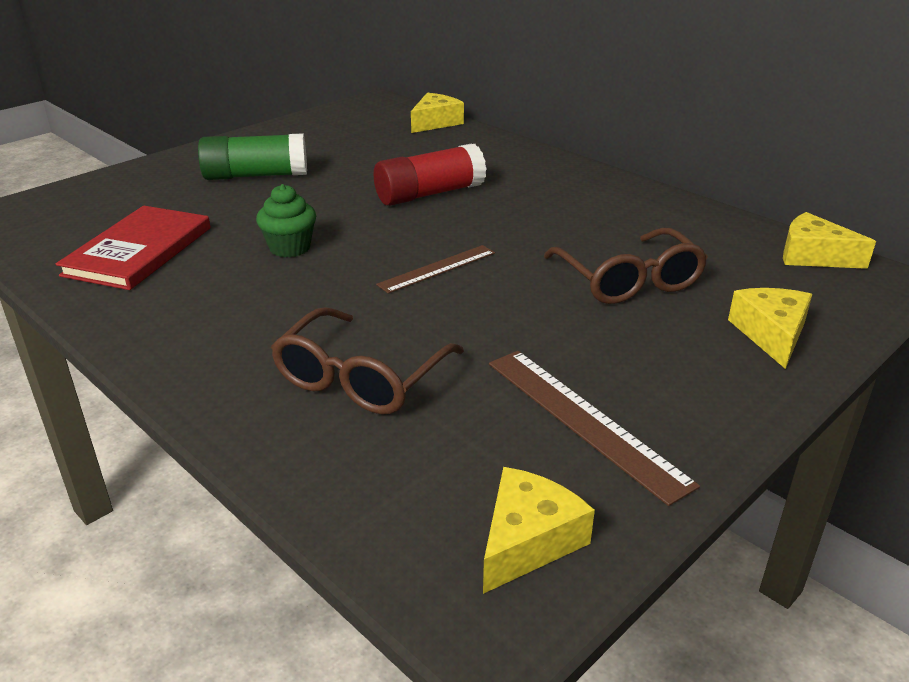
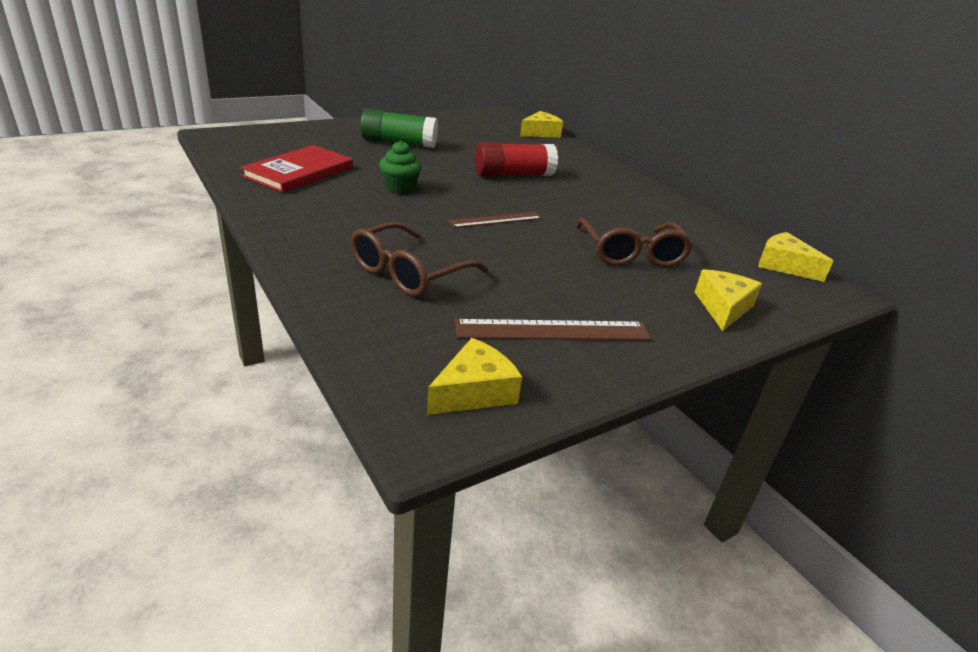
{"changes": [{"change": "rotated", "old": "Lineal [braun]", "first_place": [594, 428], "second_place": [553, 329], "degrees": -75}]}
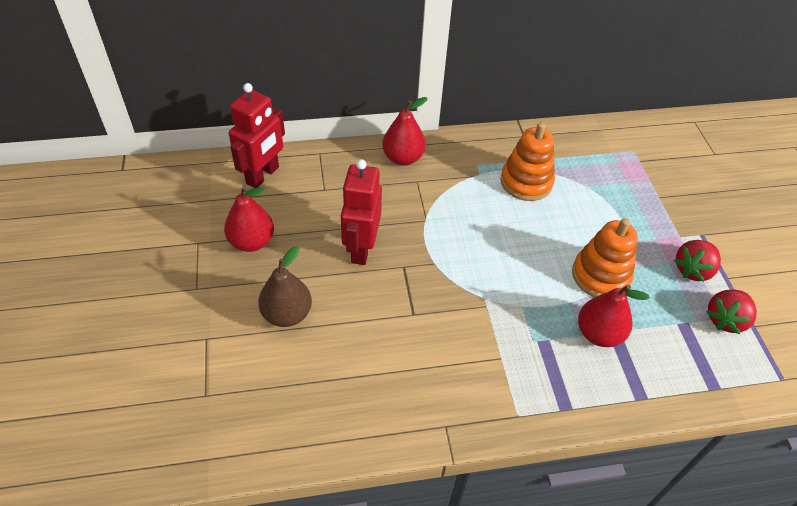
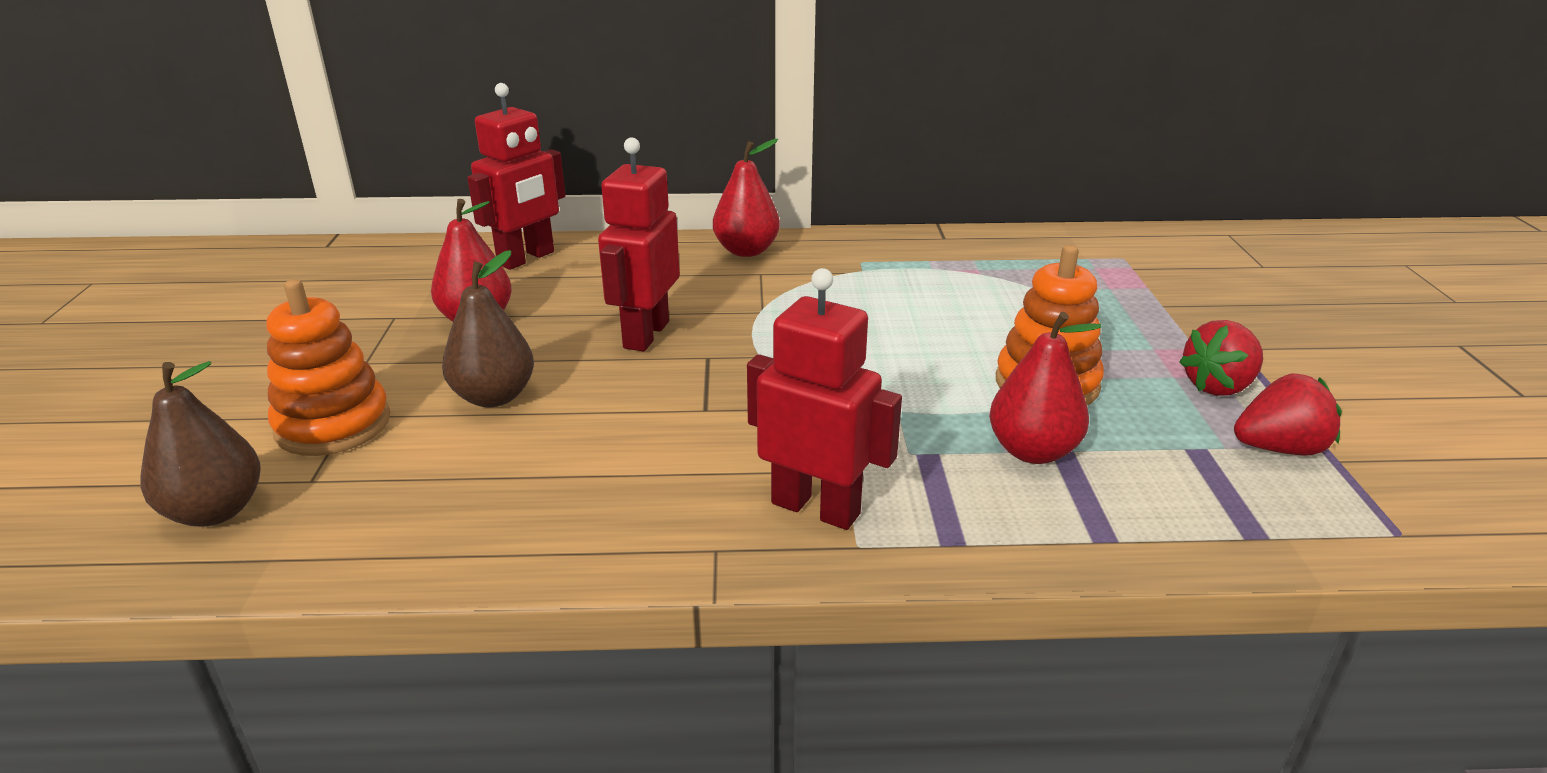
{"changes": [{"change": "shifted", "old": "Stapelspielzeug [orange]", "first_place": [528, 161], "second_place": [328, 367]}, {"change": "rotated", "old": "Erdbeere [rot]", "first_place": [731, 311], "second_place": [1288, 415], "degrees": -150}, {"change": "new", "new": "Roboter [rot]", "second_place": [824, 399]}, {"change": "new", "new": "Birne [braun]", "second_place": [200, 444]}]}
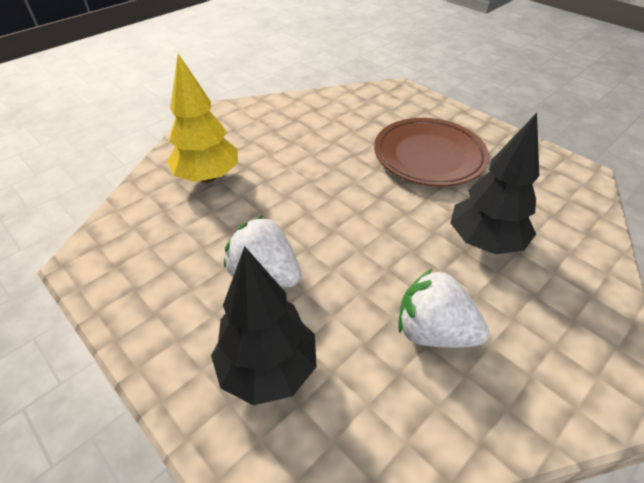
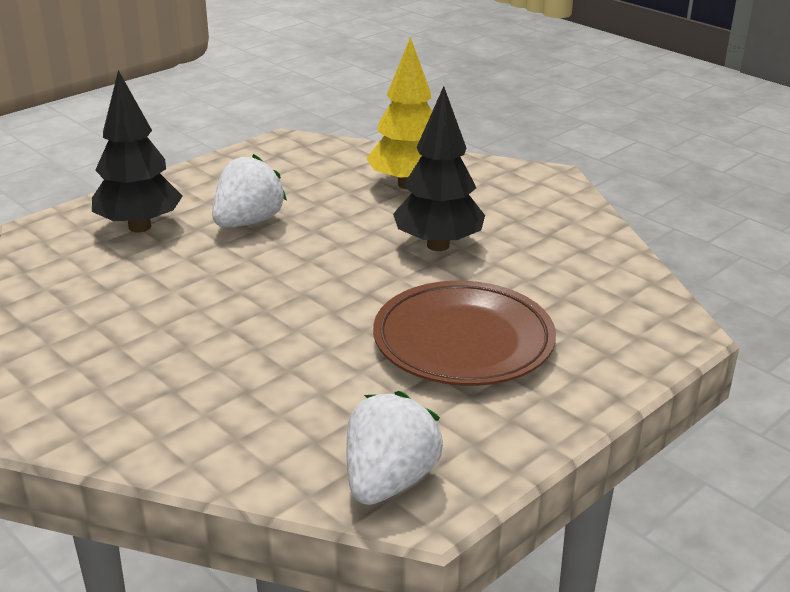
{"changes": [{"change": "shifted", "old": "Baum [schwarz]", "first_place": [494, 183], "second_place": [439, 168]}, {"change": "shifted", "old": "Erdbeere [weiß]", "first_place": [443, 308], "second_place": [395, 448]}]}
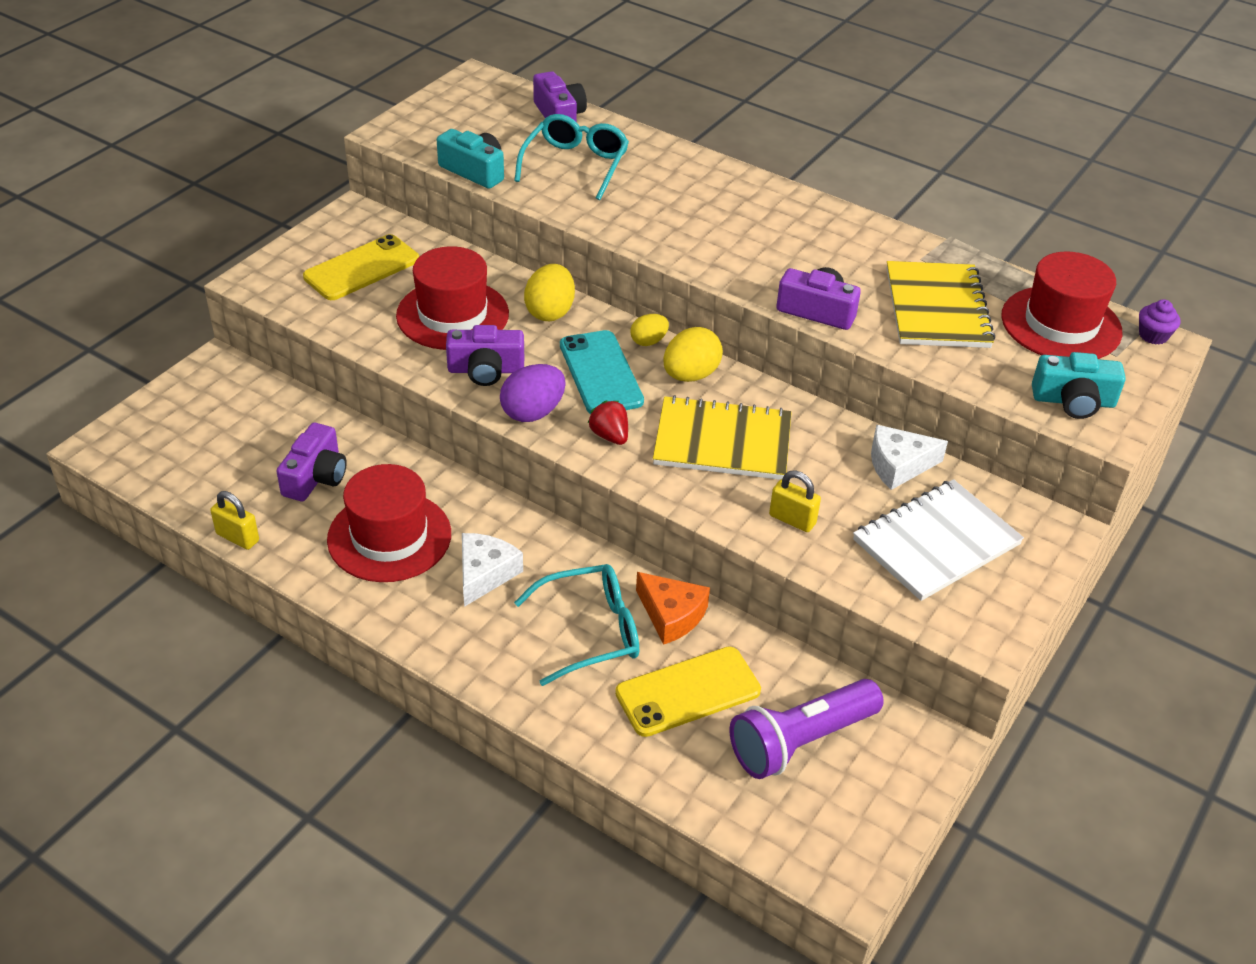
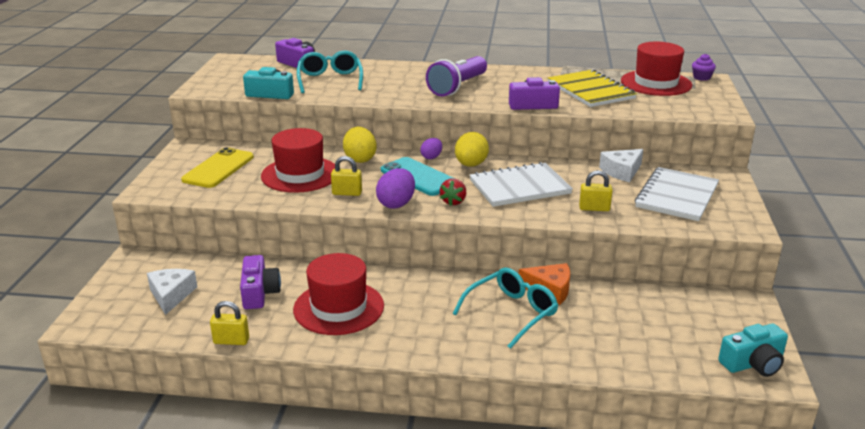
{"changes": [{"change": "repainted", "old": "Ei [gelb]", "new": "Ei [lila]", "first_place": [649, 330], "second_place": [431, 148]}, {"change": "swapped", "old": "Kamera [lila]", "new": "Vorhängeschloss [gelb]", "first_place": [485, 355], "second_place": [346, 176]}, {"change": "shifted", "old": "Kamera [türkis]", "first_place": [1079, 385], "second_place": [753, 350]}, {"change": "repainted", "old": "Notizbuch [gelb]", "new": "Notizbuch [weiß]", "first_place": [722, 437], "second_place": [521, 184]}, {"change": "rotated", "old": "Erdbeere [rot]", "first_place": [608, 423], "second_place": [453, 192], "degrees": -105}, {"change": "shifted", "old": "Käse [weiß]", "first_place": [492, 570], "second_place": [172, 292]}, {"change": "gone", "old": "Handy [gelb]", "first_place": [688, 692]}, {"change": "shifted", "old": "Taschenlampe [lila]", "first_place": [807, 729], "second_place": [456, 76]}]}
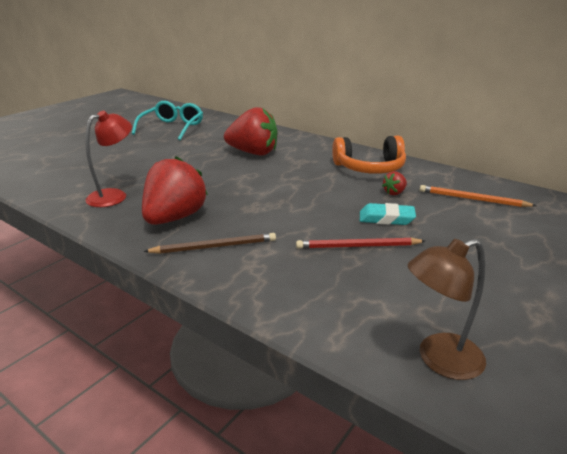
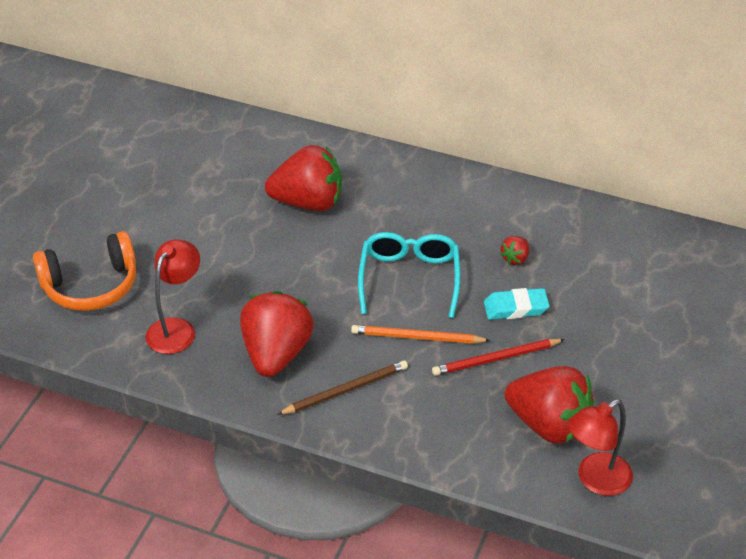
{"changes": [{"change": "shifted", "old": "Brille [türkis]", "first_place": [167, 120], "second_place": [409, 275]}, {"change": "shifted", "old": "Kopfhörer [orange]", "first_place": [369, 155], "second_place": [84, 271]}, {"change": "shifted", "old": "Bleistift [orange]", "first_place": [478, 196], "second_place": [421, 334]}, {"change": "repainted", "old": "Lampe [braun]", "new": "Lampe [rot]", "first_place": [447, 309], "second_place": [600, 447]}, {"change": "new", "new": "Erdbeere [rot]", "second_place": [549, 405]}]}
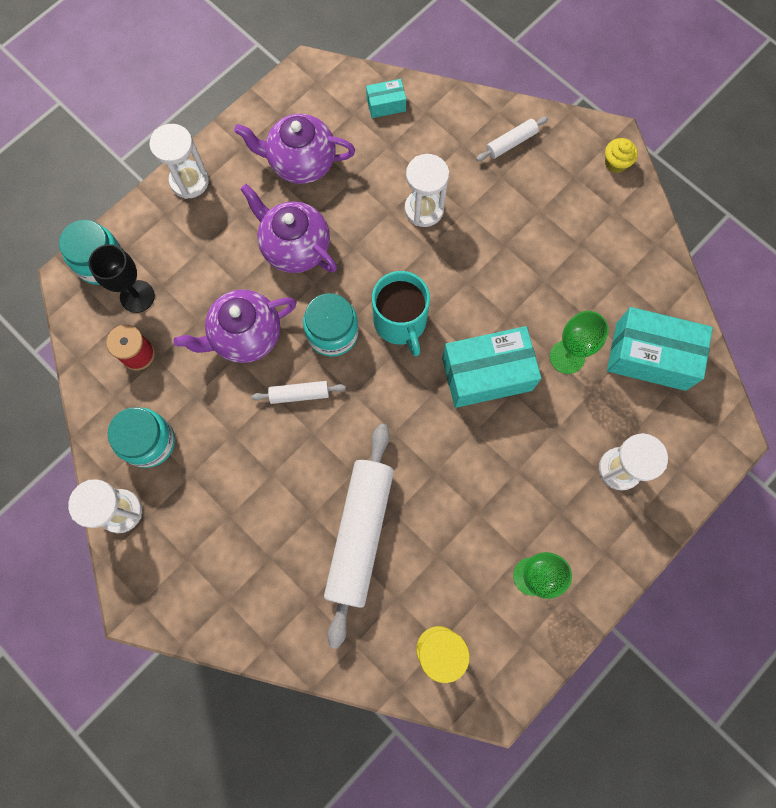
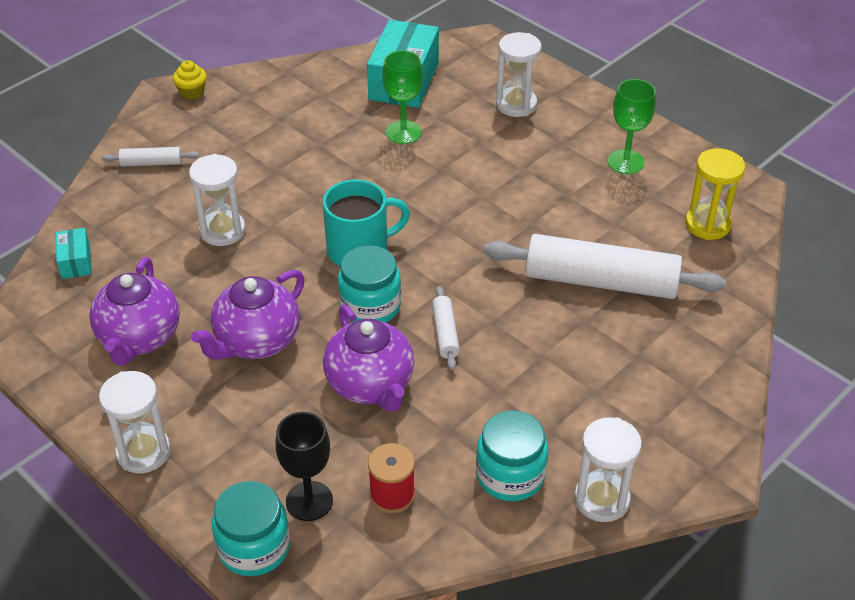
{"changes": [{"change": "rotated", "old": "Nudelholz [weiß]", "first_place": [512, 138], "second_place": [150, 157], "degrees": -60}, {"change": "gone", "old": "Schachtel [türkis]", "first_place": [492, 367]}]}
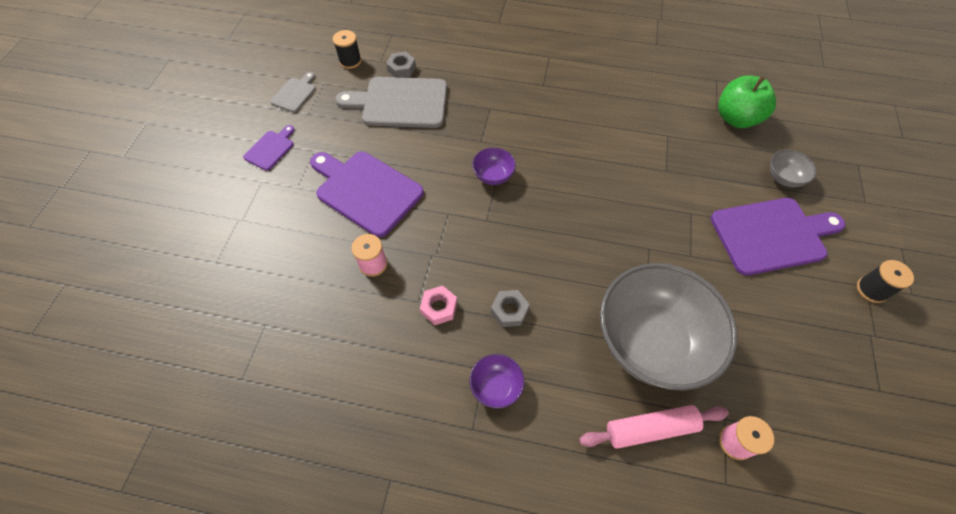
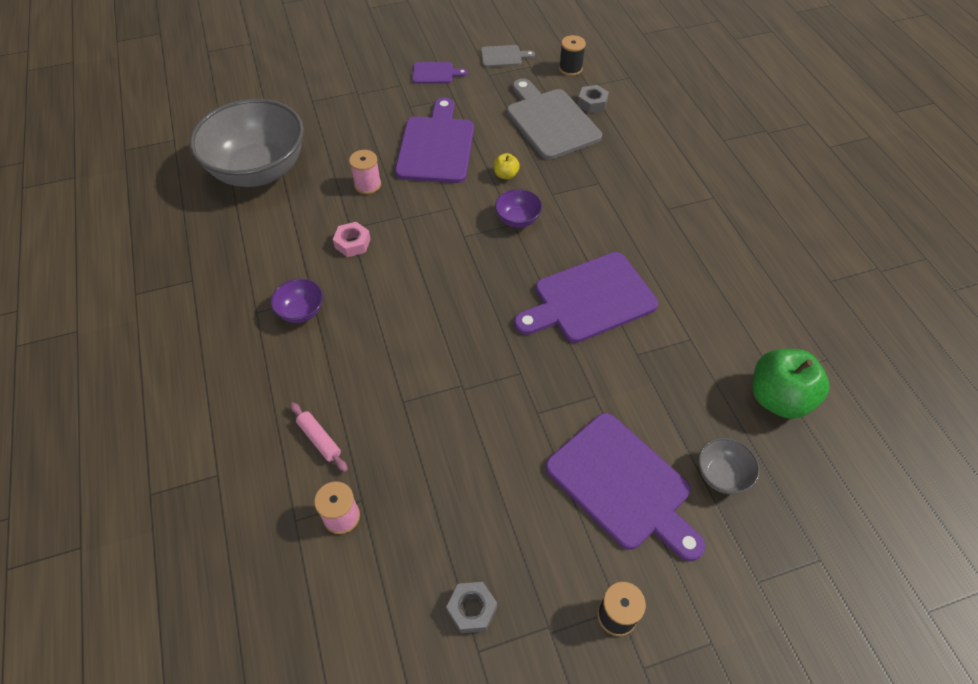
{"changes": [{"change": "shifted", "old": "Schüssel [grau]", "first_place": [669, 327], "second_place": [247, 142]}, {"change": "shifted", "old": "Sechskantmutter [grau]", "first_place": [510, 308], "second_place": [471, 607]}, {"change": "scaled", "old": "Nudelholz [rosa]", "first_place": [654, 427], "second_place": [319, 437], "factor": 0.62}, {"change": "new", "new": "Apfel [gelb]", "second_place": [507, 166]}, {"change": "new", "new": "Schneidebrett [lila]", "second_place": [586, 297]}]}
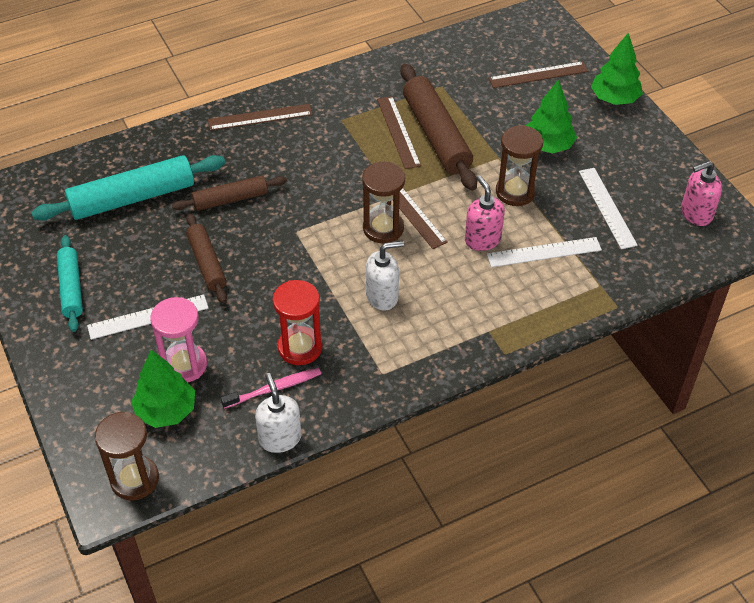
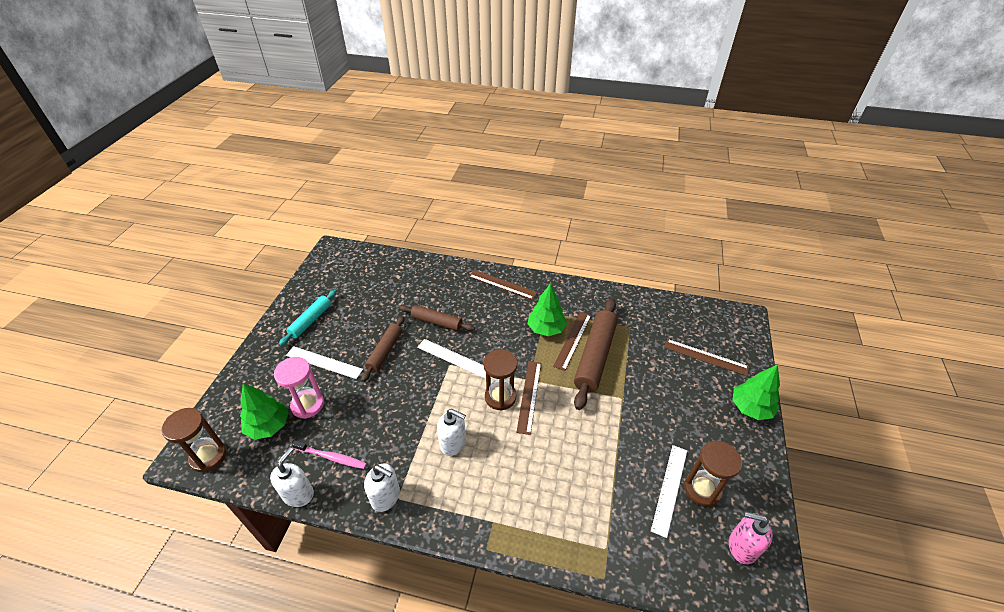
{"changes": [{"change": "shifted", "old": "Baum [grün]", "first_place": [551, 117], "second_place": [547, 309]}, {"change": "shifted", "old": "Sanduhr [braun]", "first_place": [519, 165], "second_place": [713, 474]}, {"change": "gone", "old": "Nudelholz [türkis]", "first_place": [128, 188]}, {"change": "gone", "old": "Seifenspender [rosa]", "first_place": [485, 213]}, {"change": "shifted", "old": "Lineal [weiß]", "first_place": [544, 252], "second_place": [451, 359]}, {"change": "gone", "old": "Sanduhr [rot]", "first_place": [297, 322]}, {"change": "new", "new": "Seifenspender [weiß]", "second_place": [382, 487]}]}
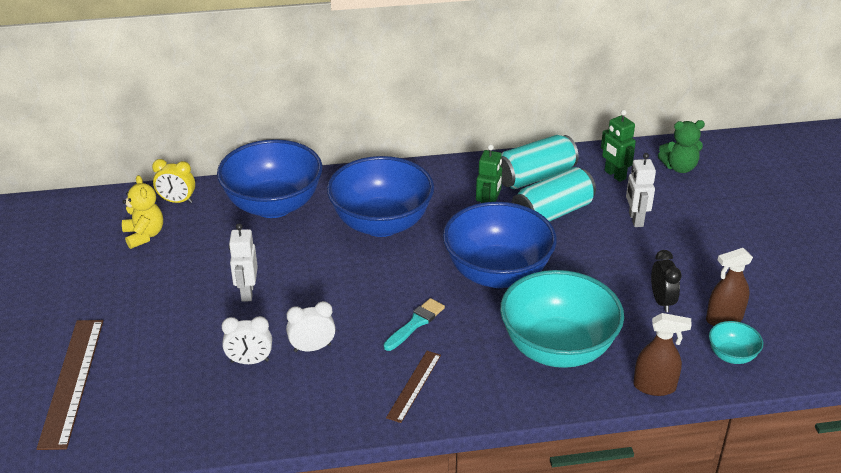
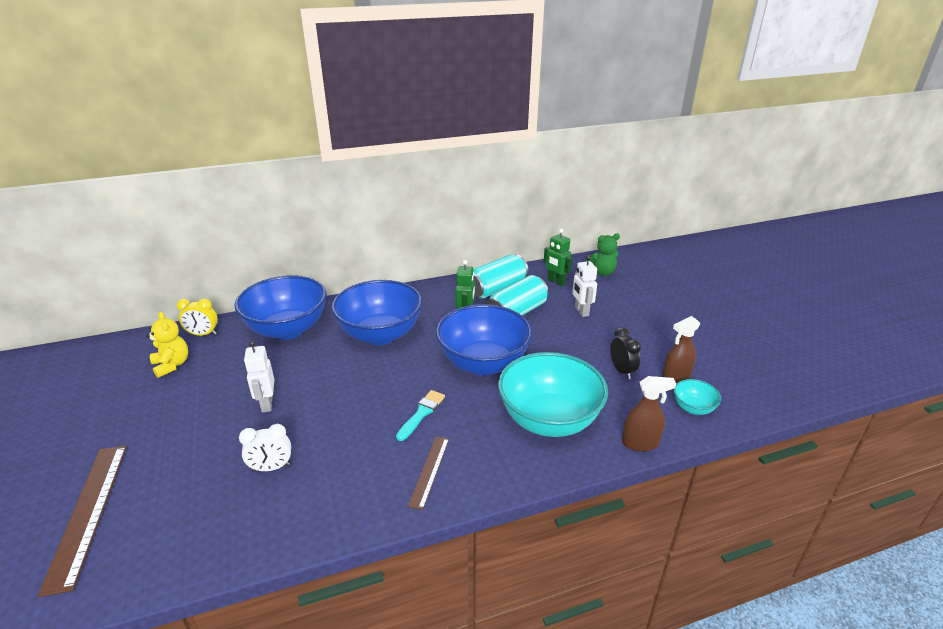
{"changes": [{"change": "gone", "old": "Wecker [weiß]", "first_place": [311, 326]}]}
